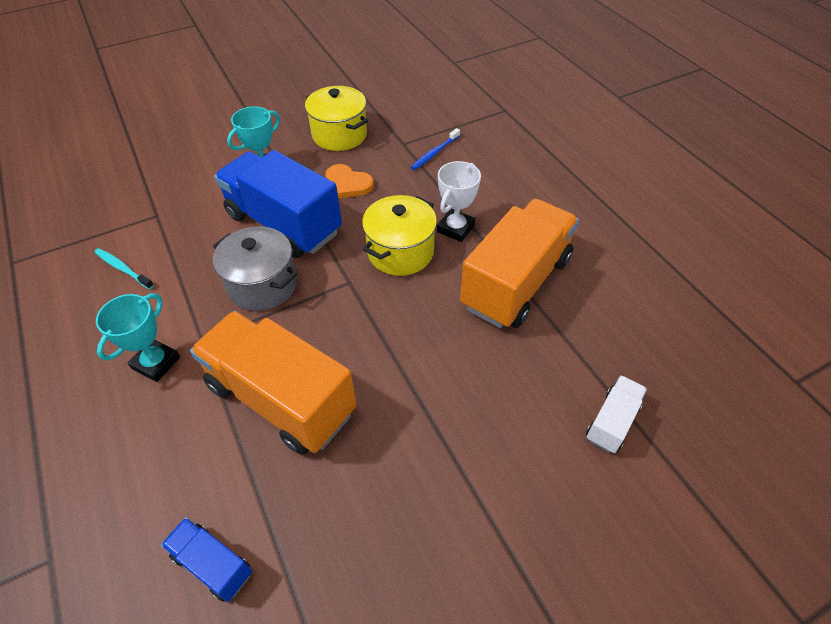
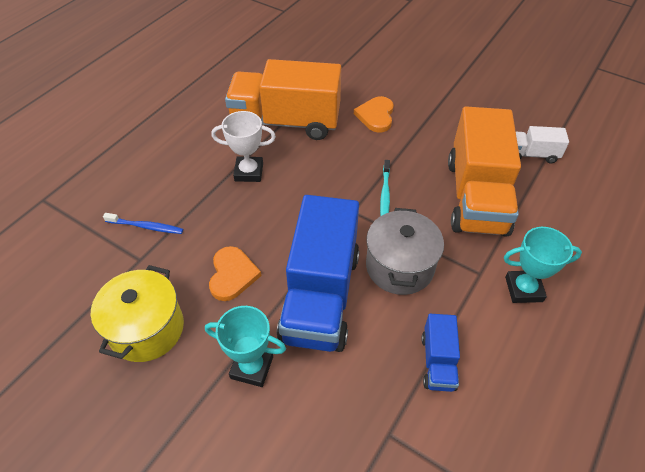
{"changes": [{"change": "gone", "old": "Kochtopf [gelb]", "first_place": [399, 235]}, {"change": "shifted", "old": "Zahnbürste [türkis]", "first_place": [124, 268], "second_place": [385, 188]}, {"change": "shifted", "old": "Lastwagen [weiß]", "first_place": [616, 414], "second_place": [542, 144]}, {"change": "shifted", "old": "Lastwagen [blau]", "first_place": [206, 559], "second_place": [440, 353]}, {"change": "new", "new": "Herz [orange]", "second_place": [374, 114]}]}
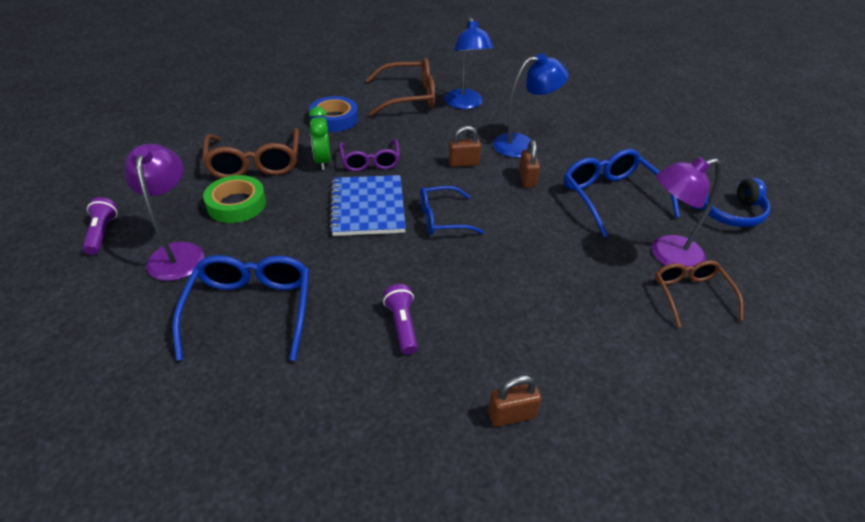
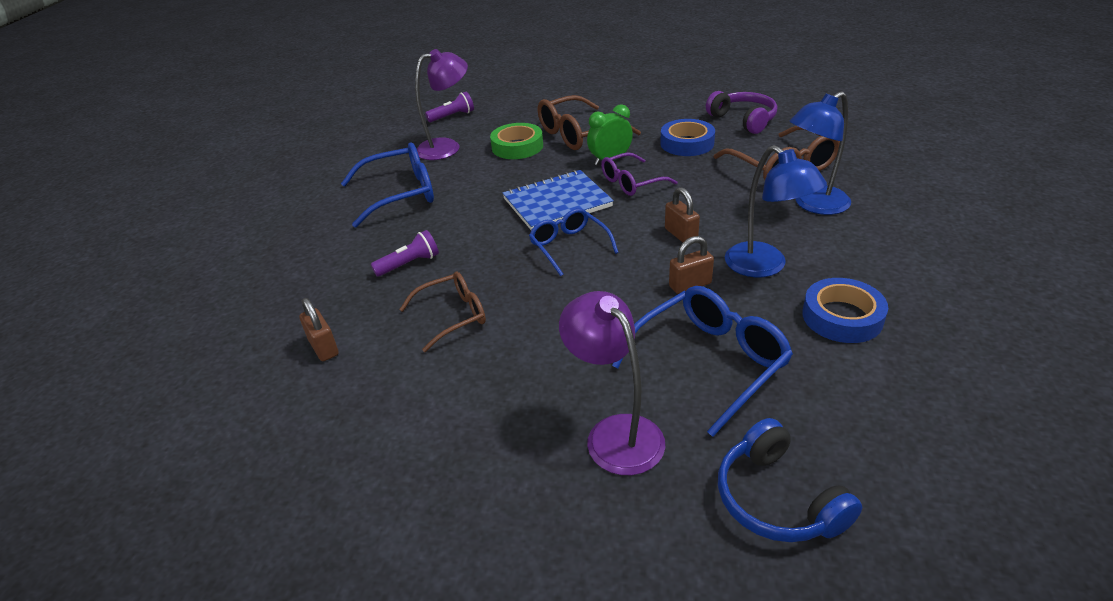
{"changes": [{"change": "shifted", "old": "Brille [braun]", "first_place": [699, 293], "second_place": [442, 312]}, {"change": "new", "new": "Kopfhörer [lila]", "second_place": [741, 112]}, {"change": "new", "new": "Klebeband [blau]", "second_place": [845, 310]}]}
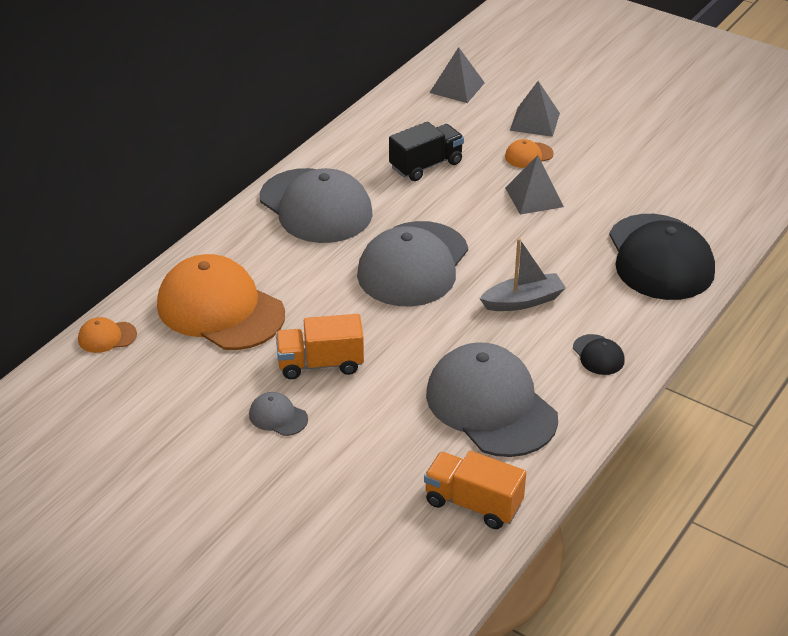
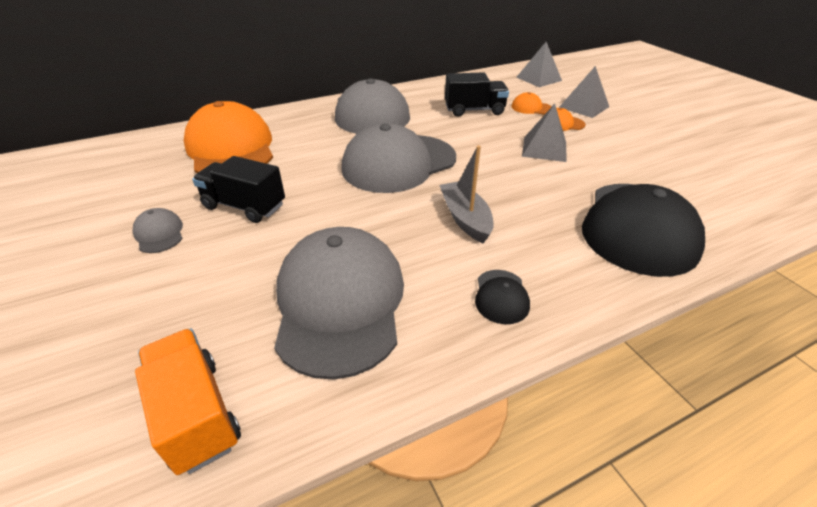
{"changes": [{"change": "rotated", "old": "Boot [grau]", "first_place": [522, 274], "second_place": [467, 194], "degrees": -120}, {"change": "repainted", "old": "Lastwagen [orange]", "new": "Lastwagen [schwarz]", "first_place": [320, 346], "second_place": [238, 189]}, {"change": "shifted", "old": "Kappe [orange]", "first_place": [107, 335], "second_place": [532, 103]}]}
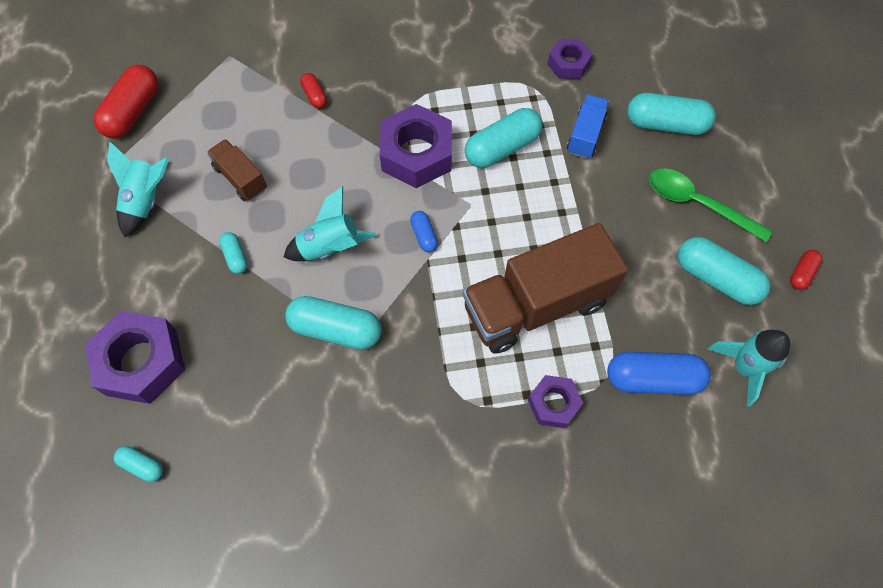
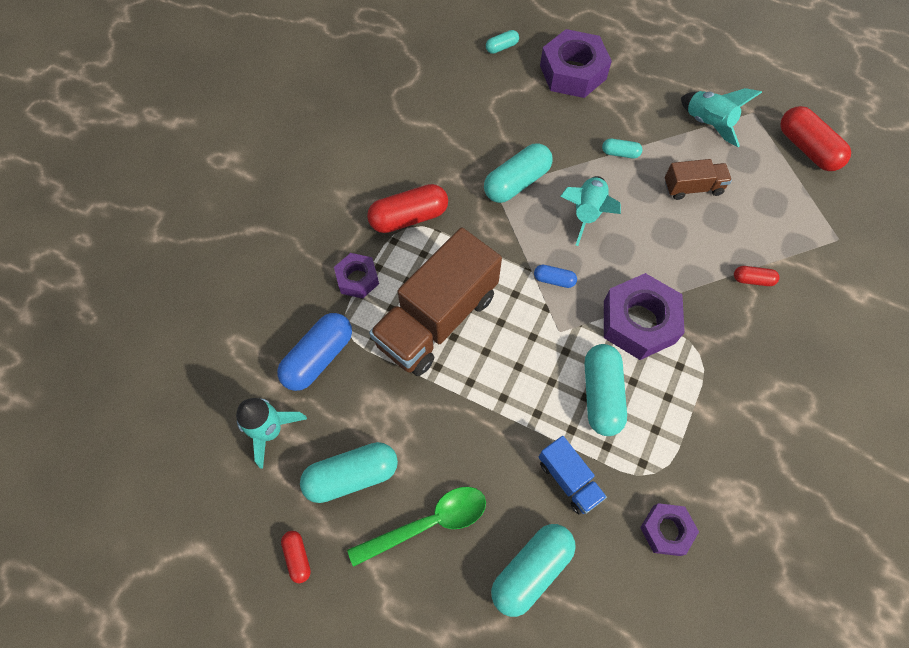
{"changes": [{"change": "rotated", "old": "Lastwagen [braun]", "first_place": [545, 288], "second_place": [435, 301], "degrees": -150}, {"change": "new", "new": "Kapsel [rot]", "second_place": [407, 208]}]}
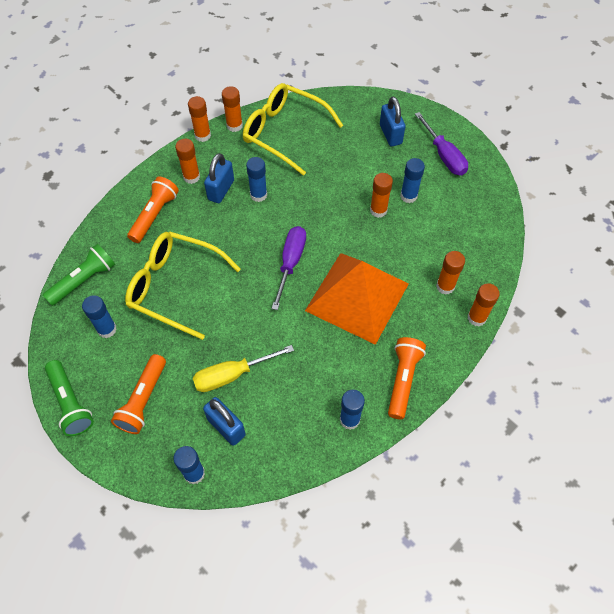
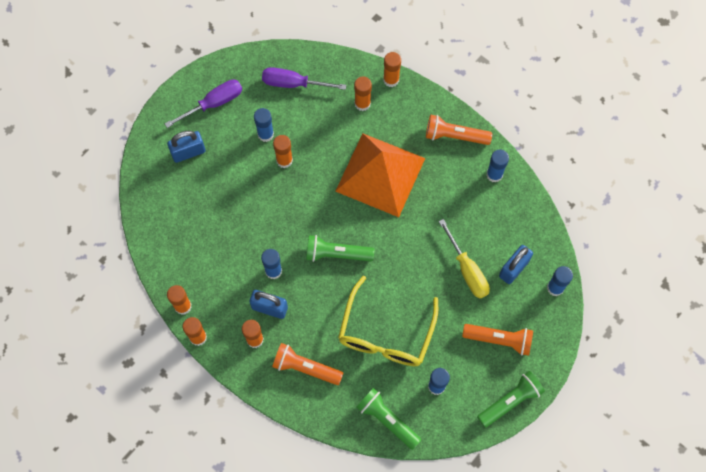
{"changes": [{"change": "gone", "old": "Brille [gelb]", "first_place": [293, 129]}, {"change": "shifted", "old": "Schraubenzieher [lila]", "first_place": [288, 268], "second_place": [304, 78]}, {"change": "new", "new": "Taschenlampe [grün]", "second_place": [340, 248]}]}
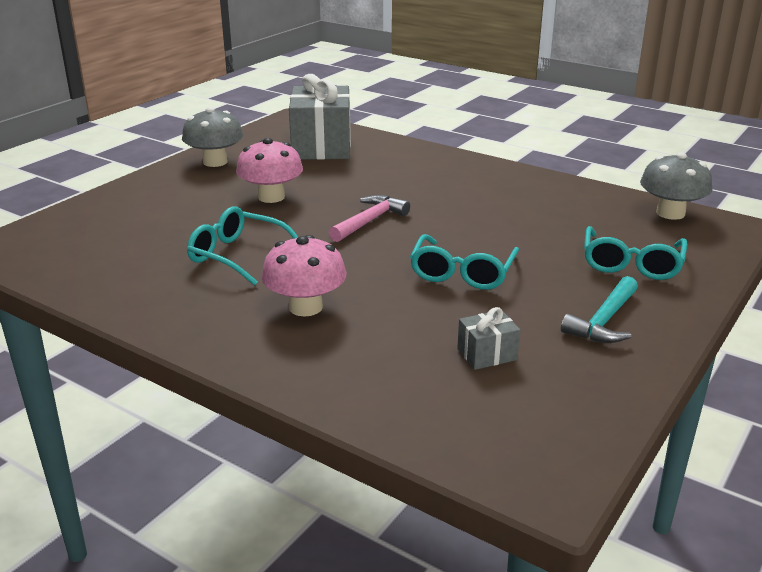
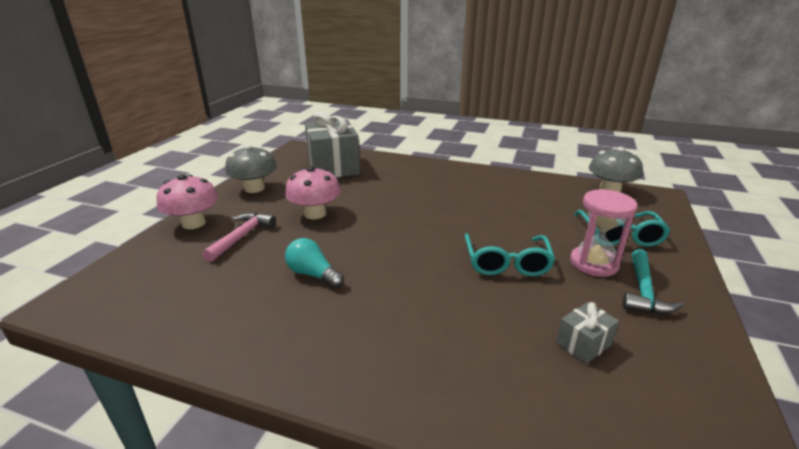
{"changes": [{"change": "shifted", "old": "Hammer [rosa]", "first_place": [369, 218], "second_place": [239, 237]}, {"change": "swapped", "old": "Brille [türkis]", "new": "Glühbirne [türkis]", "first_place": [242, 246], "second_place": [314, 263]}, {"change": "shifted", "old": "Pilz [rosa]", "first_place": [304, 276], "second_place": [187, 201]}, {"change": "new", "new": "Sanduhr [rosa]", "second_place": [603, 233]}]}
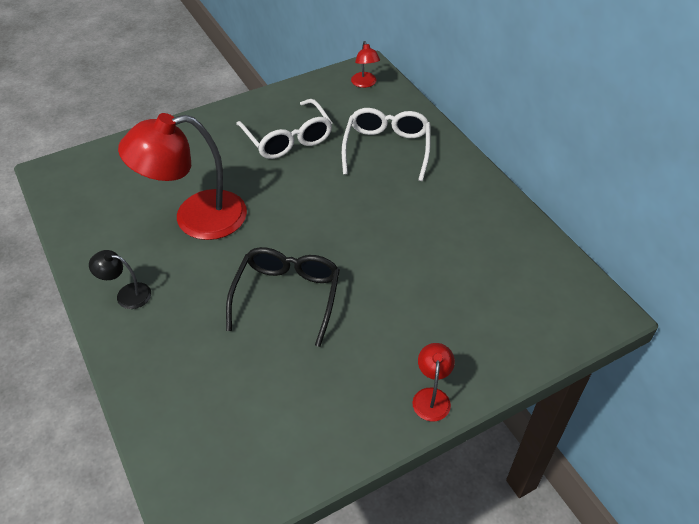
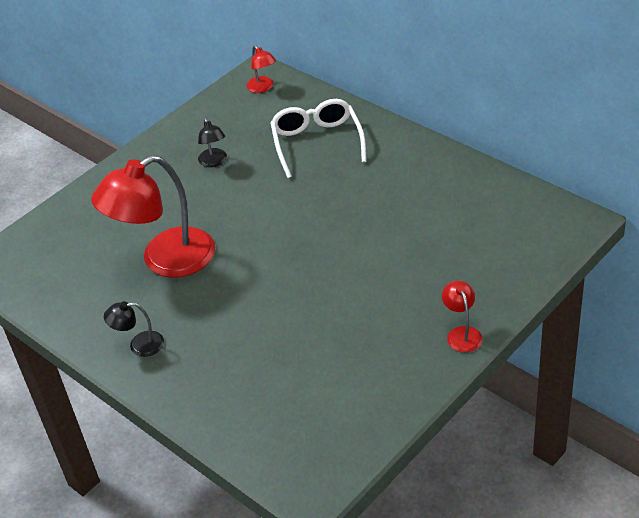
{"changes": [{"change": "swapped", "old": "Brille [weiß]", "new": "Lampe [schwarz]", "first_place": [284, 129], "second_place": [212, 142]}, {"change": "gone", "old": "Brille [schwarz]", "first_place": [283, 297]}]}
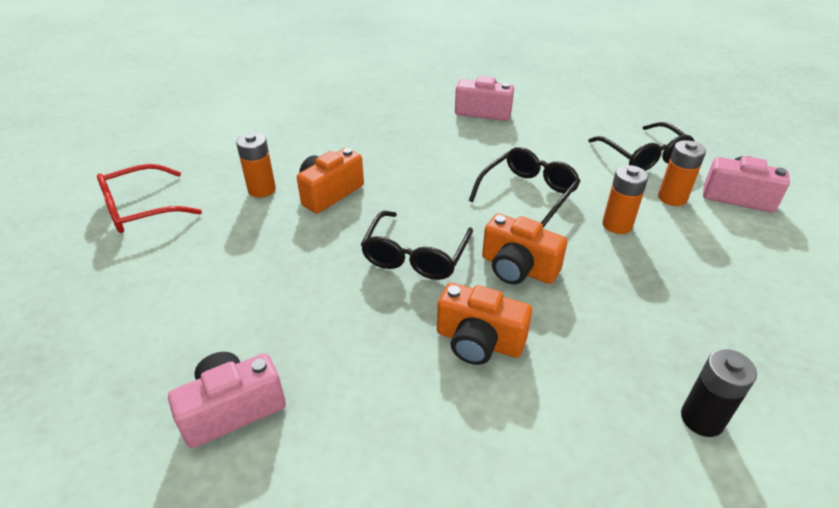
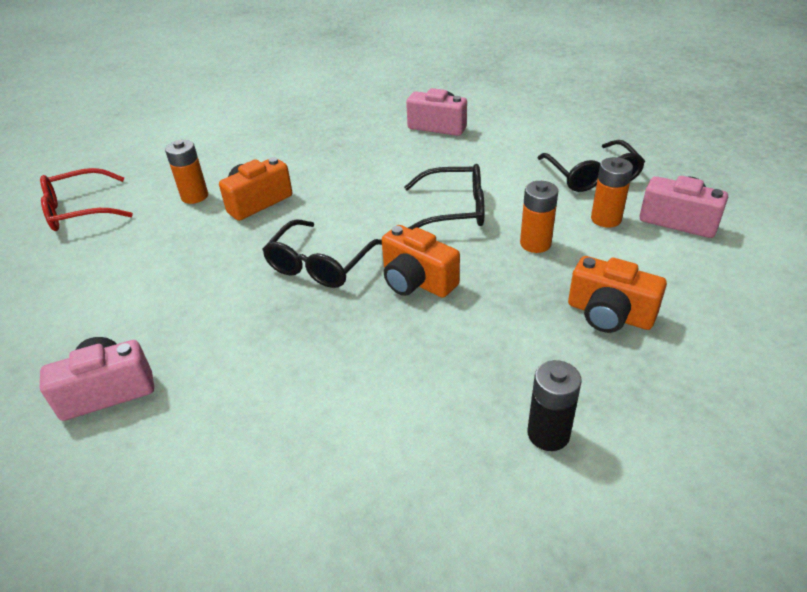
{"changes": [{"change": "rotated", "old": "Brille [schwarz]", "first_place": [525, 187], "second_place": [444, 197], "degrees": 45}, {"change": "shifted", "old": "Kamera [orange]", "first_place": [484, 324], "second_place": [617, 294]}]}
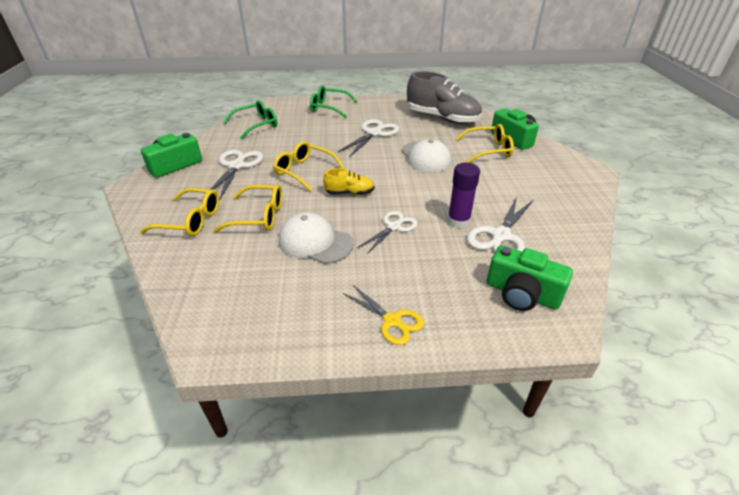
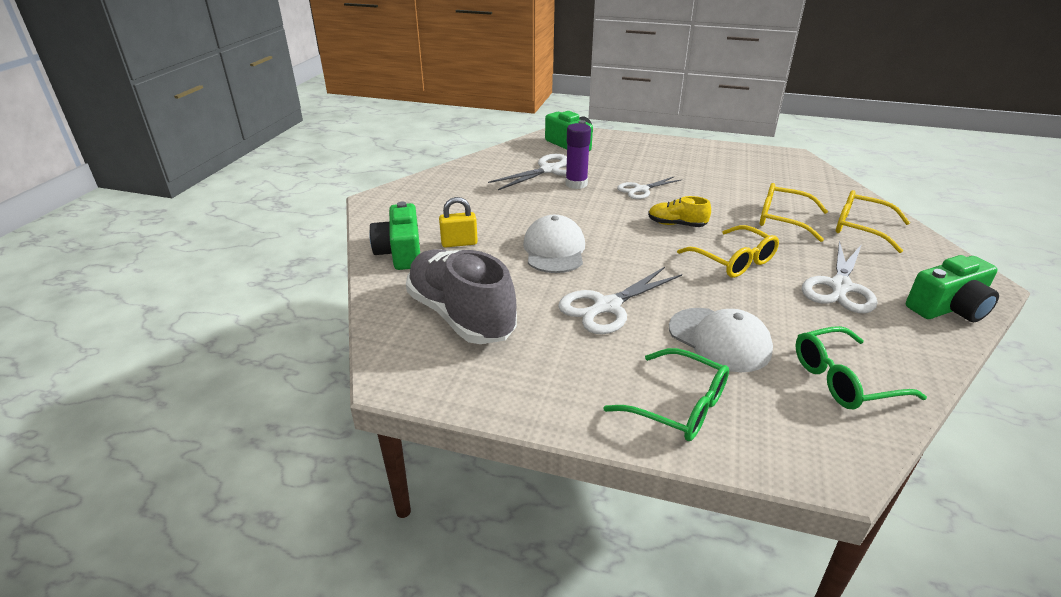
{"changes": [{"change": "swapped", "old": "Brille [gelb]", "new": "Vorhängeschloss [gelb]", "first_place": [484, 143], "second_place": [458, 222]}, {"change": "shifted", "old": "Kappe [weiß]", "first_place": [316, 238], "second_place": [721, 340]}, {"change": "gone", "old": "Schere [gelb]", "first_place": [383, 315]}]}
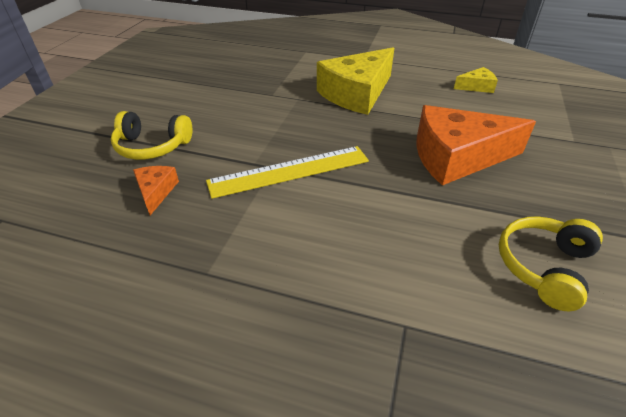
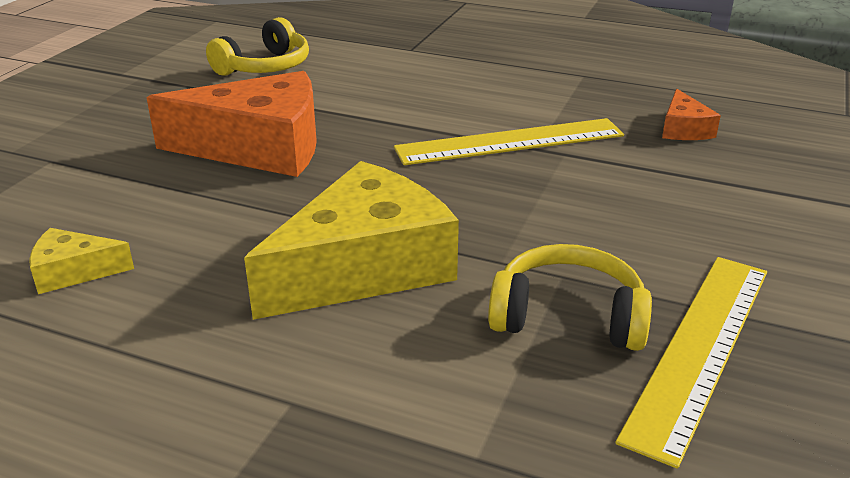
{"changes": [{"change": "shifted", "old": "Kopfhörer [gelb]", "first_place": [151, 135], "second_place": [570, 297]}, {"change": "new", "new": "Lineal [gelb]", "second_place": [691, 363]}]}
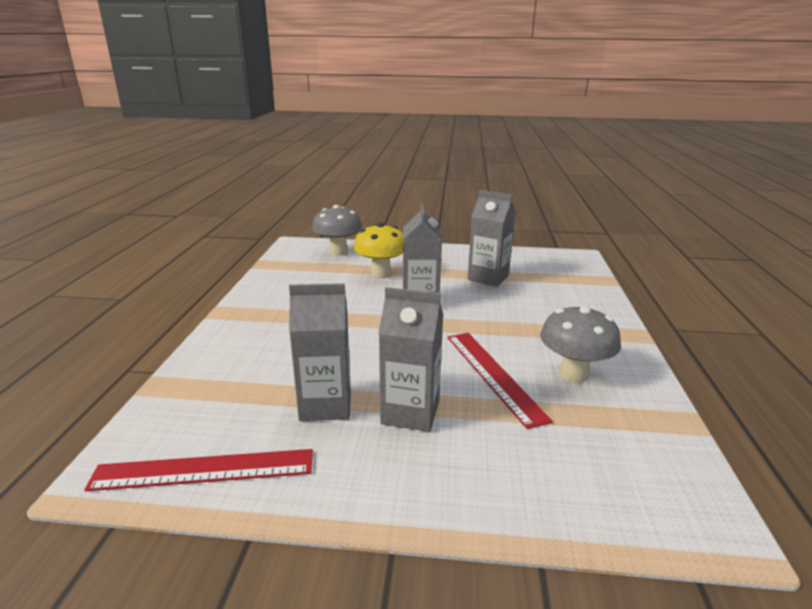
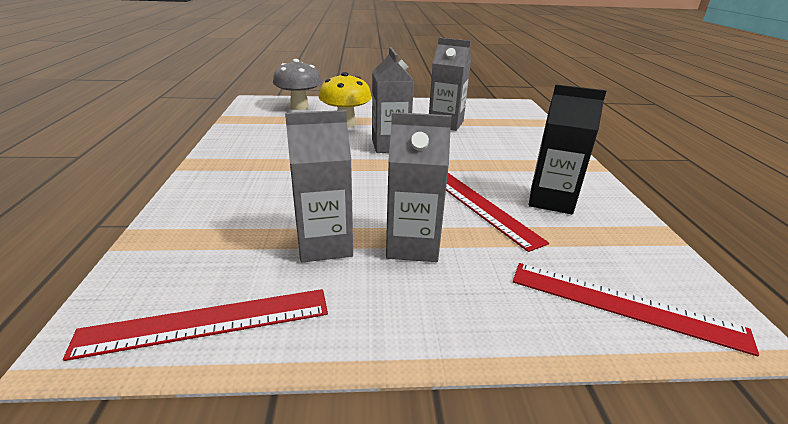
{"changes": [{"change": "swapped", "old": "Pilz [grau]", "new": "Getränkekarton [schwarz]", "first_place": [580, 344], "second_place": [567, 149]}, {"change": "new", "new": "Lineal [rot]", "second_place": [636, 309]}]}
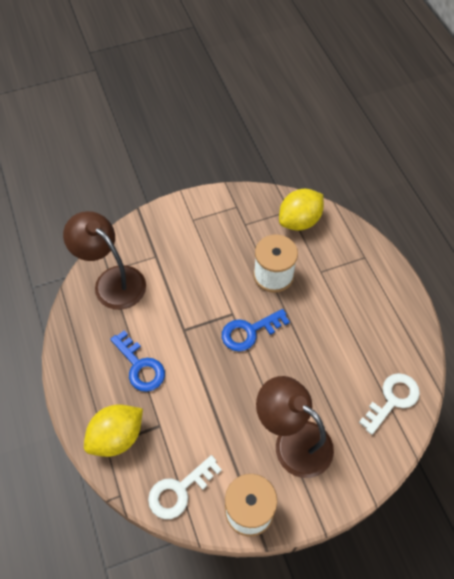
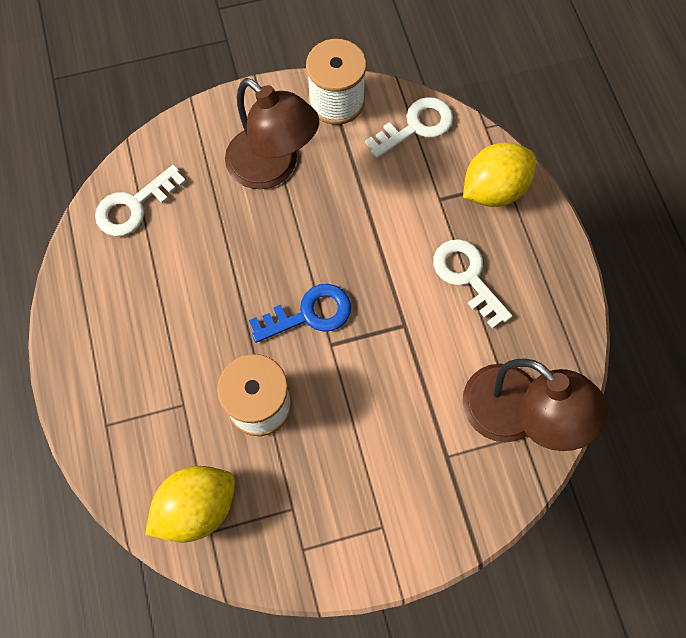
{"changes": [{"change": "repainted", "old": "Schlüssel [blau]", "new": "Schlüssel [weiß]", "first_place": [137, 361], "second_place": [472, 284]}]}
